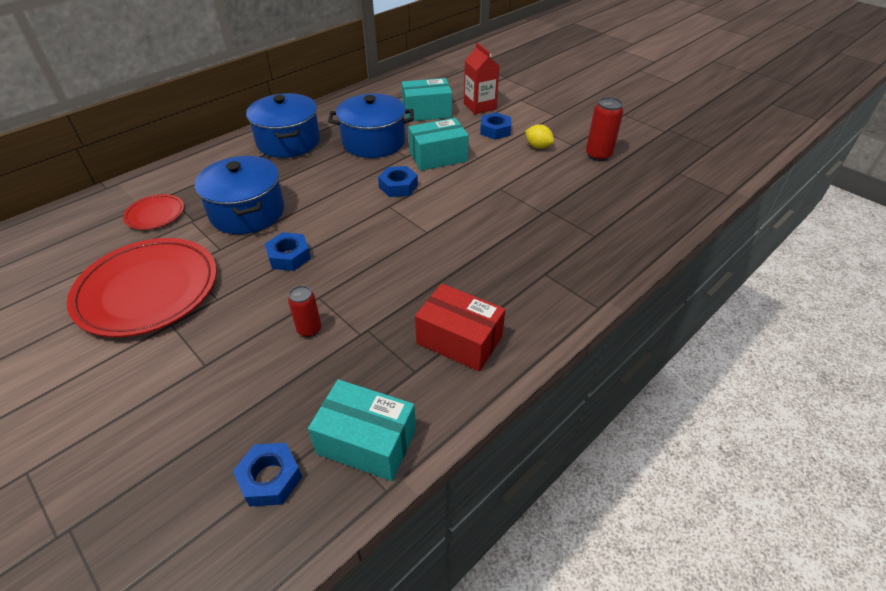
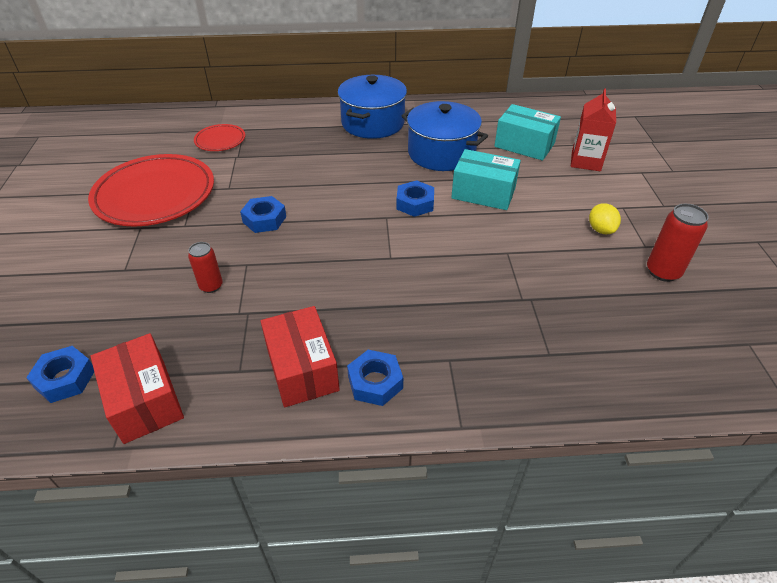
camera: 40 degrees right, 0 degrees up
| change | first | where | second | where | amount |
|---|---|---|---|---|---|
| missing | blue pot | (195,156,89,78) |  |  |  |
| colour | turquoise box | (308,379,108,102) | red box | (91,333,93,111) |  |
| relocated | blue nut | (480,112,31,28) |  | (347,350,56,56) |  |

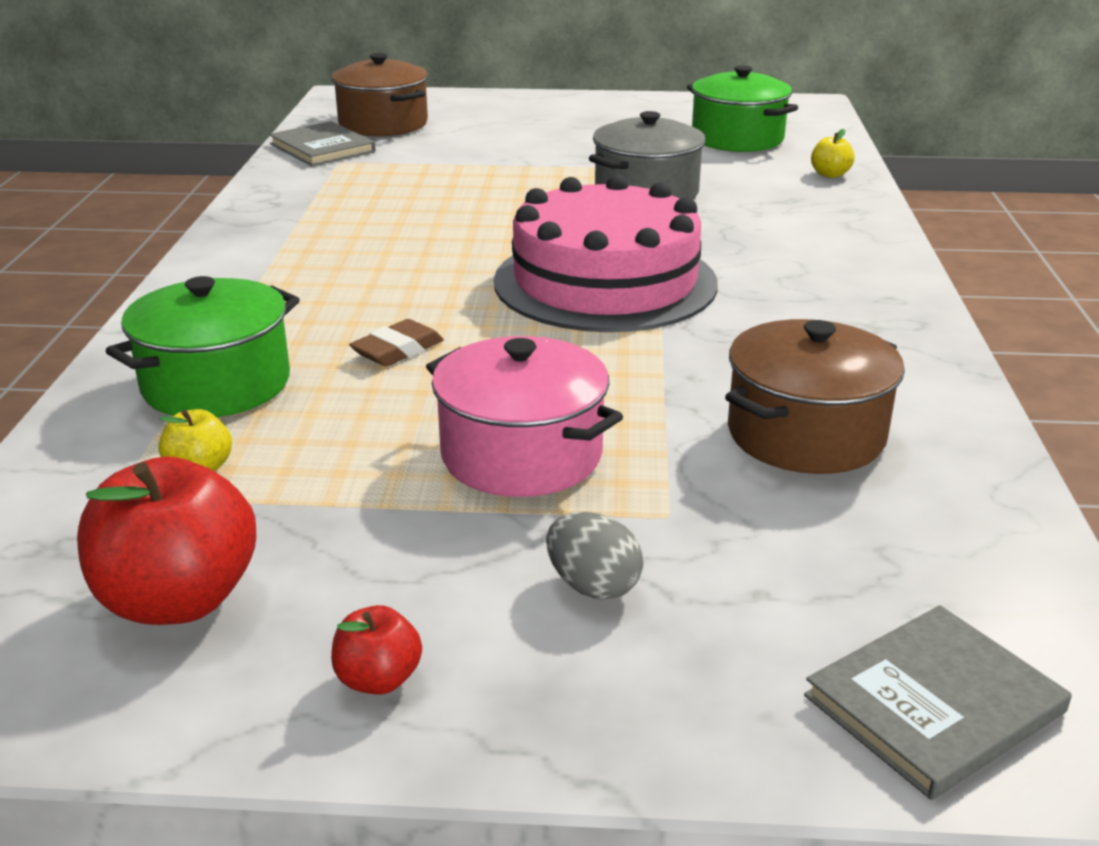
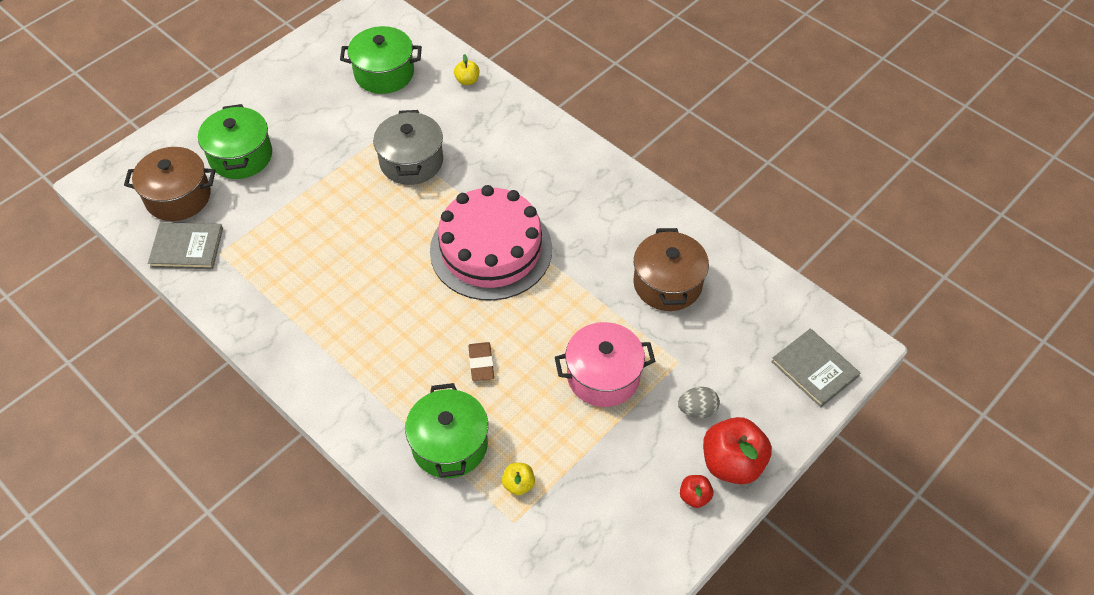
camera: 50 degrees left, 25 degrees up
| change | first | where | second | where | amount |
|---|---|---|---|---|---|
| relocated | red apple | (77,456,179,169) |  | (703,417,69,67) |  |
| spun | grey book | (804,605,268,195) |  | (771,328,89,79) | 45 degrees counterclockwise |
| appeared |  |  | green pot | (198,104,74,75) |  |

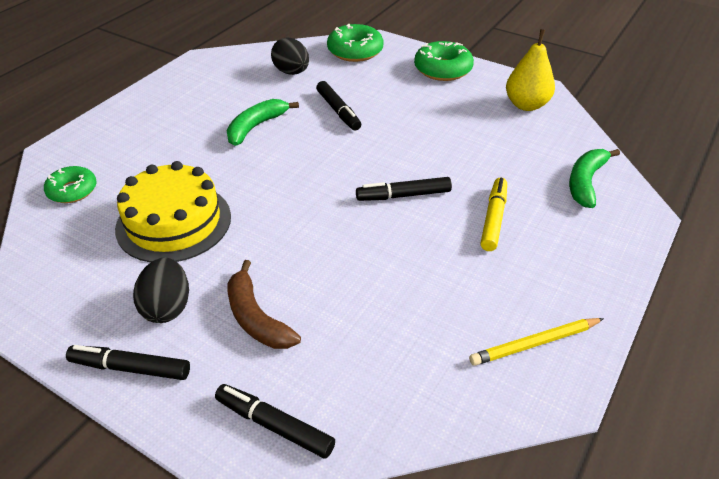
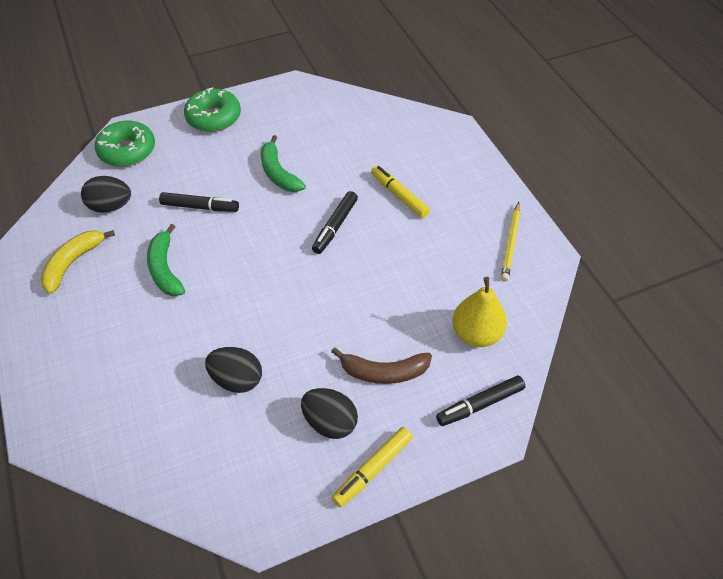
camera: 55 degrees left, 10 degrees up
| change | first | where | second | where | amount |
|---|---|---|---|---|---|
| missing | green donut | (44,166,53,37) |  |  |  |
| colour | black marker | (66,345,124,35) | yellow marker | (332,427,81,80) |  |
| exchanged | yellow cake | (115,161,116,102) | black egg | (205,347,57,46) |  |
| relocated | yellow pear | (506,29,49,82) |  | (452,277,55,70) |  |
| relocated | green banana | (569,149,51,59) |  | (261,135,45,57) |  |
| appeared |  |  | yellow banana | (40,230,75,64) |  |

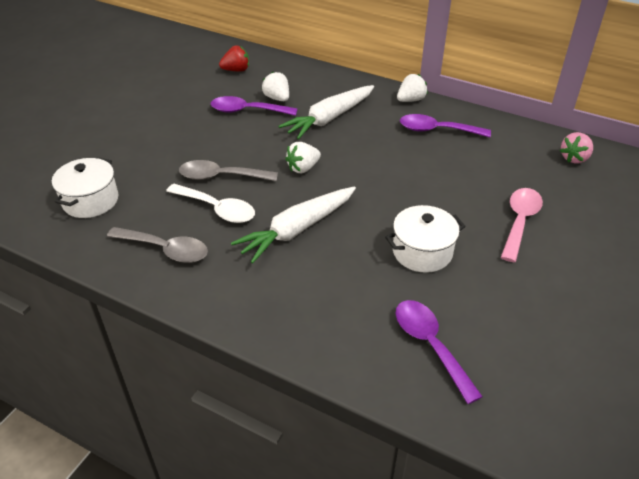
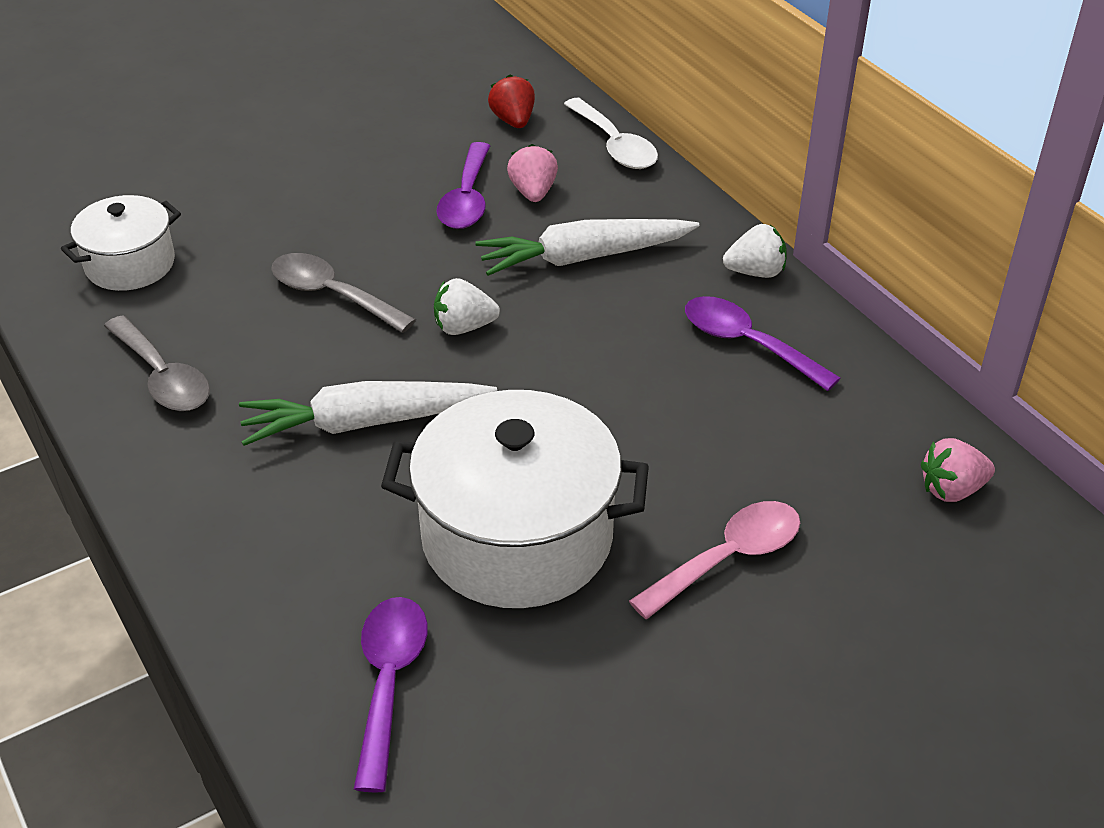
camera: 30 degrees right, 0 degrees up
| change | first | where | second | where | amount |
|---|---|---|---|---|---|
| relocated | white spoon | (166,184,89,39) |  | (564,98,94,71) |  |
| spun | purple spoon | (211,96,87,20) |  | (437,142,53,87) | 120 degrees counterclockwise |
| spun | red strawberry | (219,45,30,27) |  | (488,75,47,53) | 120 degrees counterclockwise |
| colour | white strawberry | (262,72,27,29) | pink strawberry | (507,144,51,58) |  |
| size | white pot | (385,205,80,68) |  | (381,390,268,218) | x1.75 |

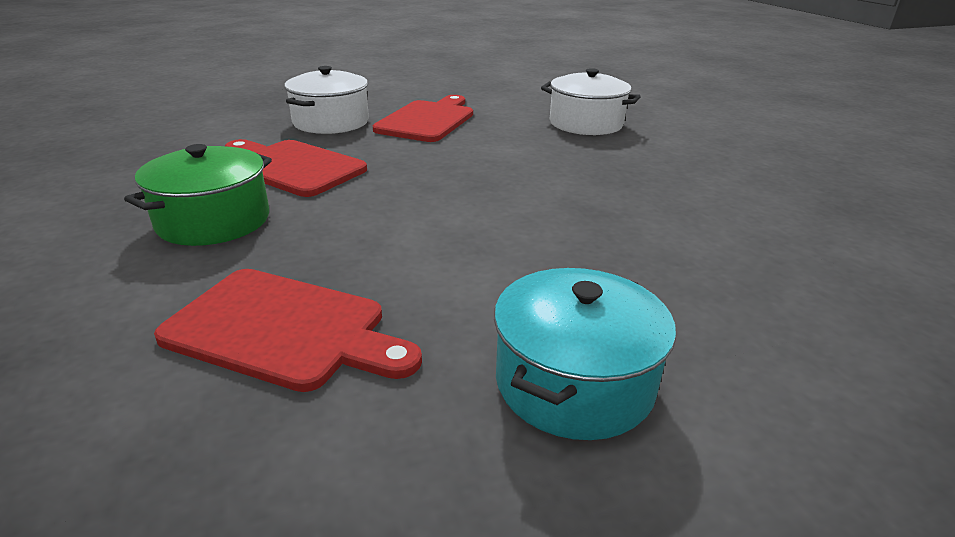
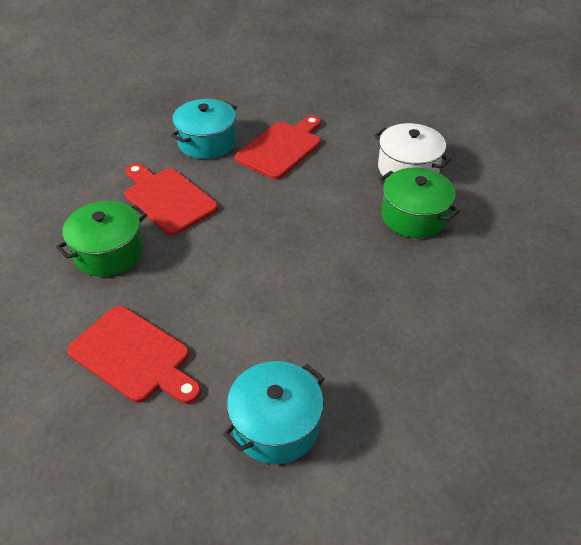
camera: 15 degrees right, 15 degrees up
| change | first | where | second | where | amount |
|---|---|---|---|---|---|
| colour | white pot | (284,66,85,68) | turquoise pot | (171,99,66,60) |  |
| appeared |  |  | green pot | (379,168,81,70) |  |

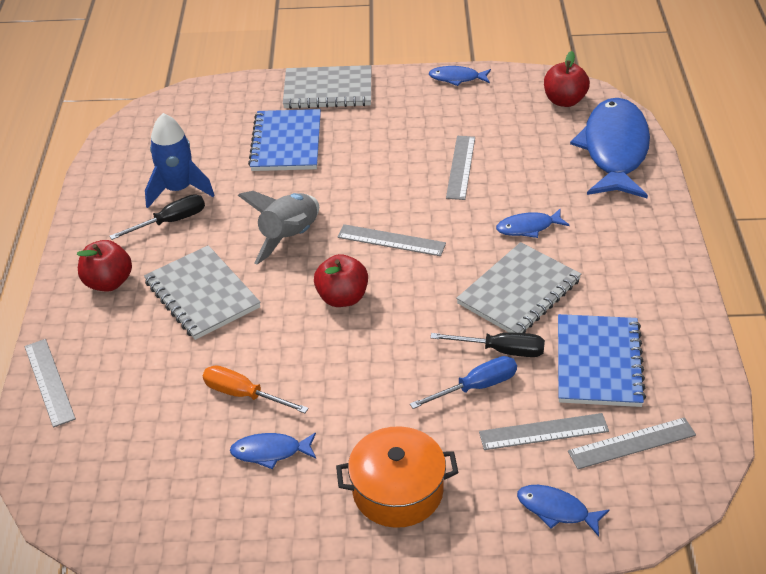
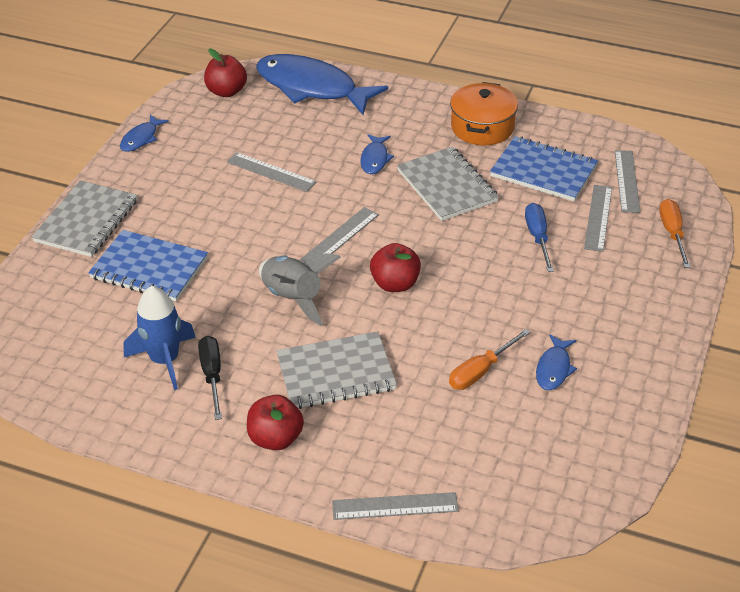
camera: 70 degrees left, 0 degrees up
| change | first | where | second | where | amount |
|---|---|---|---|---|---|
| relocated | orange pot | (336,426,122,102) |  | (450,82,68,63) |  |
| missing | black screwdriver | (430,332,115,25) |  |  |  |
| exchanged | blue fish | (517,485,92,52) | orange screwdriver | (659,199,31,69) |  |

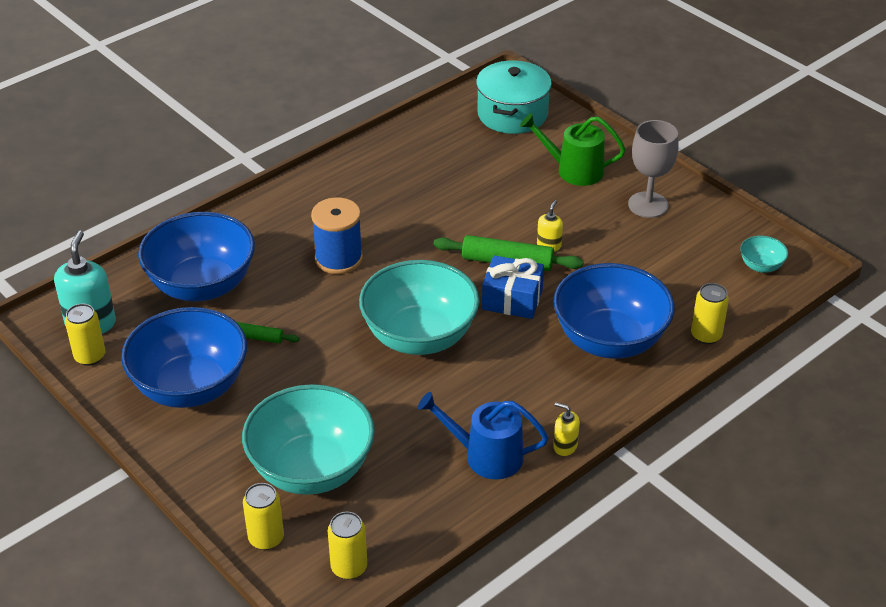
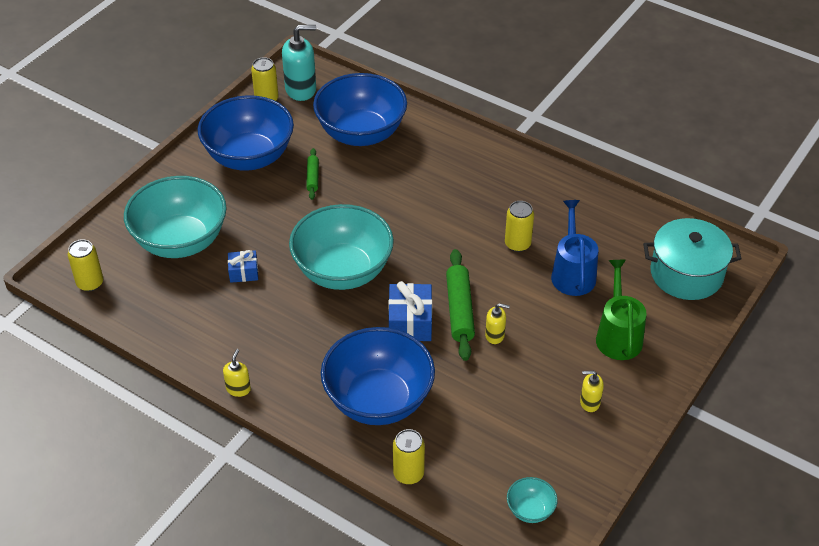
camera: 75 degrees right, 5 degrees up
| change | first | where | second | where | amount |
|---|---|---|---|---|---|
| relocated | yellow can | (243,483,41,67) |  | (505,201,29,51) |  |
| missing | blue spool | (311,197,52,77) |  |  |  |
| relocated | blue watering can | (418,392,130,87) |  | (551,200,47,96) |  |
| exchanged | grey goblet | (628,120,51,98) | yellow soap dispenser | (580,371,24,41) |  |
| appeared |  |  | blue gift | (228,250,30,33) |  |

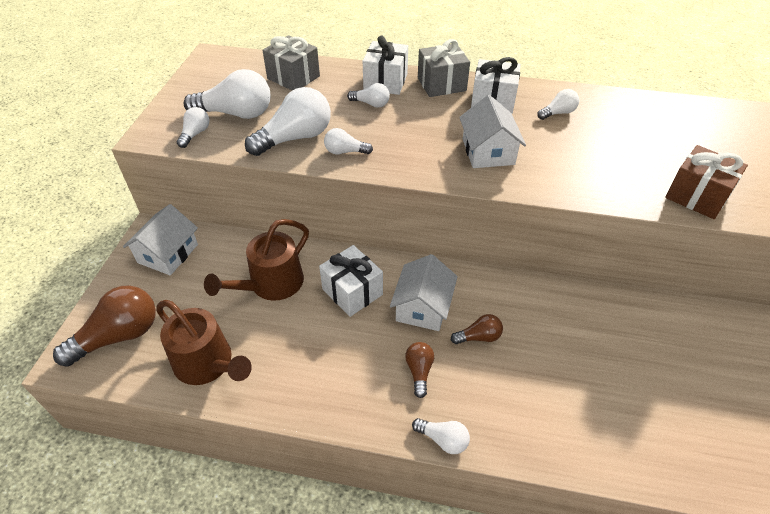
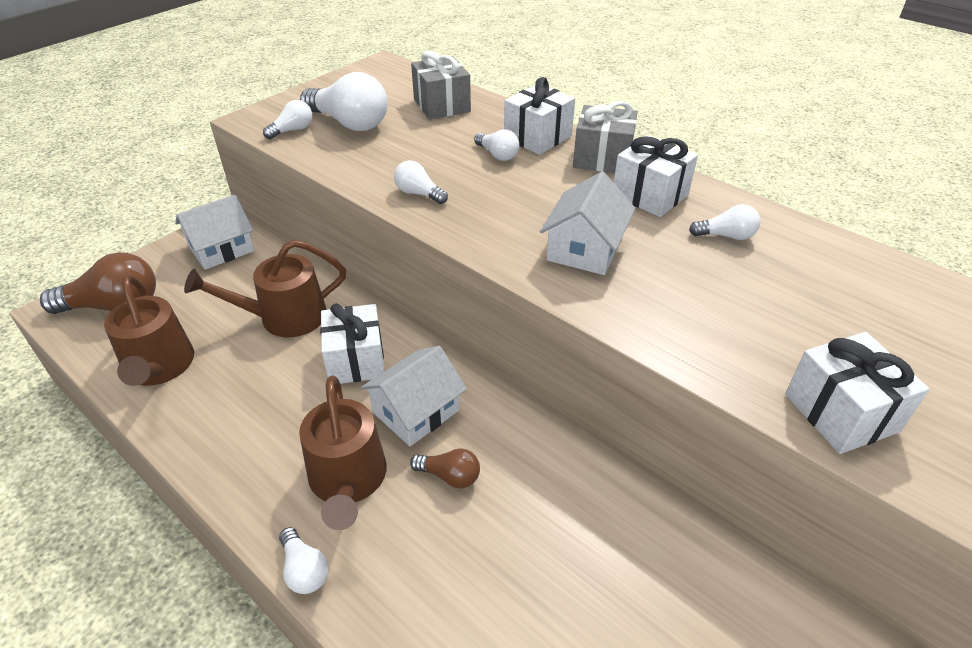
camera: 30 degrees right, 5 degrees down
| change | first | where | second | where | amount |
|---|---|---|---|---|---|
| missing | white light bulb | (245,87,86,69) |  |  |  |
| exchanged | brown light bulb | (405,342,29,56) | brown watering can | (299,375,88,155) |  |
| colour | brown gift | (665,145,83,74) | white gift | (785,332,144,122) |  |

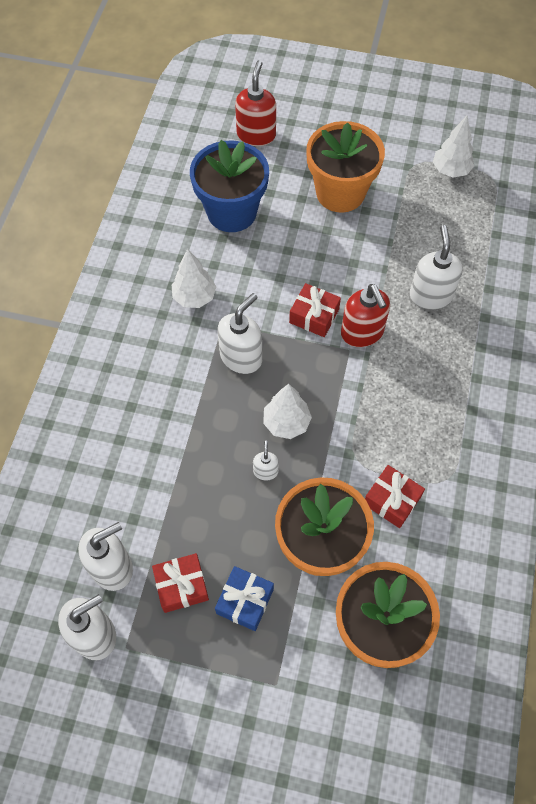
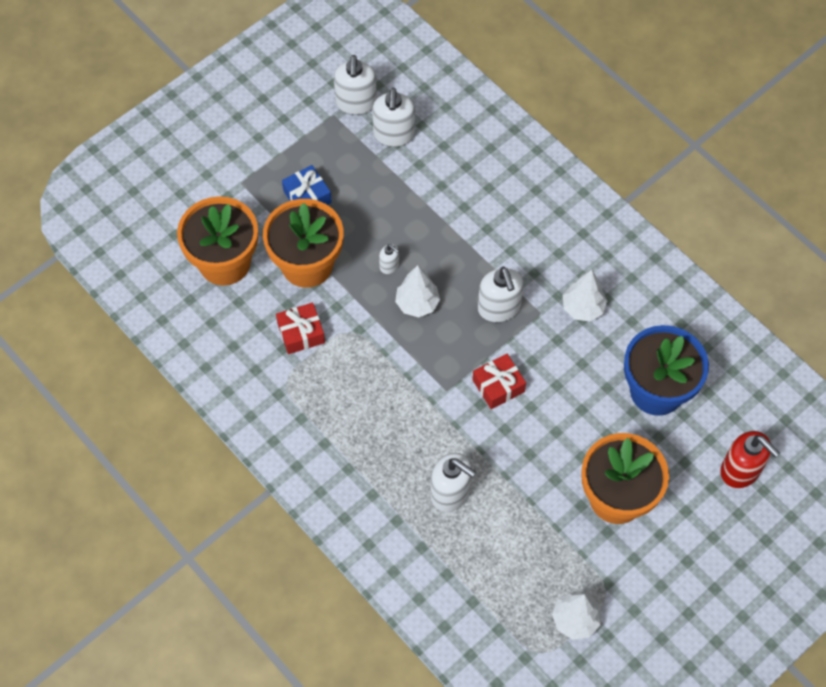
camera: 125 degrees right, 0 degrees up
| change | first | where | second | where | amount |
|---|---|---|---|---|---|
| missing | red gift | (152,553,57,60) |  |  |  |
| missing | red soap dispenser | (341,284,49,63) |  |  |  |

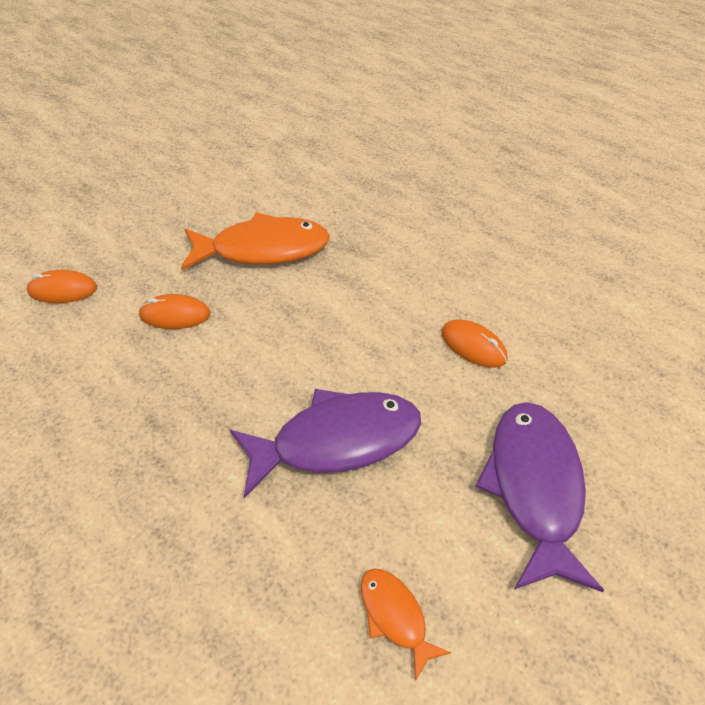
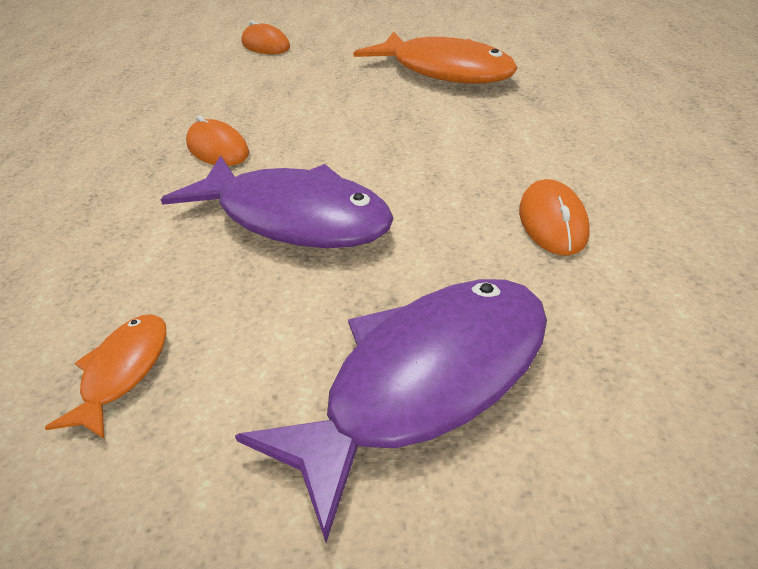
camera: 50 degrees right, 10 degrees down
| change | first | where | second | where | amount |
|---|---|---|---|---|---|
| relocated | orange mouse | (139,294,71,35) |  | (186,115,63,51) |  |

